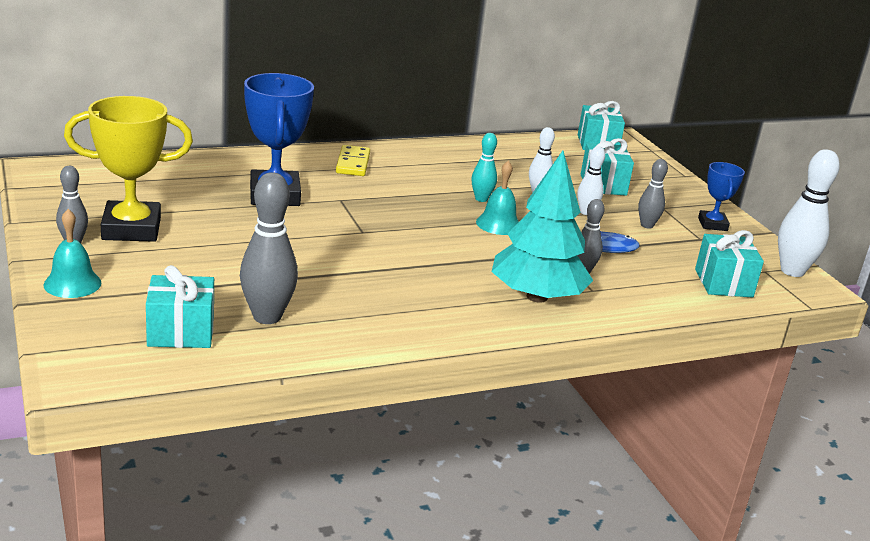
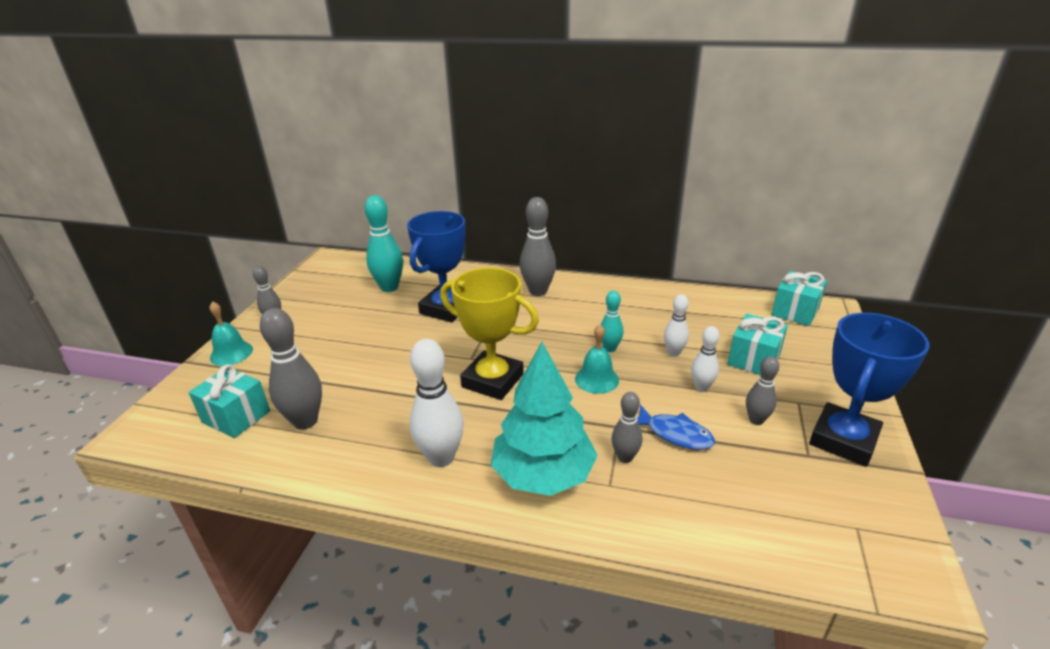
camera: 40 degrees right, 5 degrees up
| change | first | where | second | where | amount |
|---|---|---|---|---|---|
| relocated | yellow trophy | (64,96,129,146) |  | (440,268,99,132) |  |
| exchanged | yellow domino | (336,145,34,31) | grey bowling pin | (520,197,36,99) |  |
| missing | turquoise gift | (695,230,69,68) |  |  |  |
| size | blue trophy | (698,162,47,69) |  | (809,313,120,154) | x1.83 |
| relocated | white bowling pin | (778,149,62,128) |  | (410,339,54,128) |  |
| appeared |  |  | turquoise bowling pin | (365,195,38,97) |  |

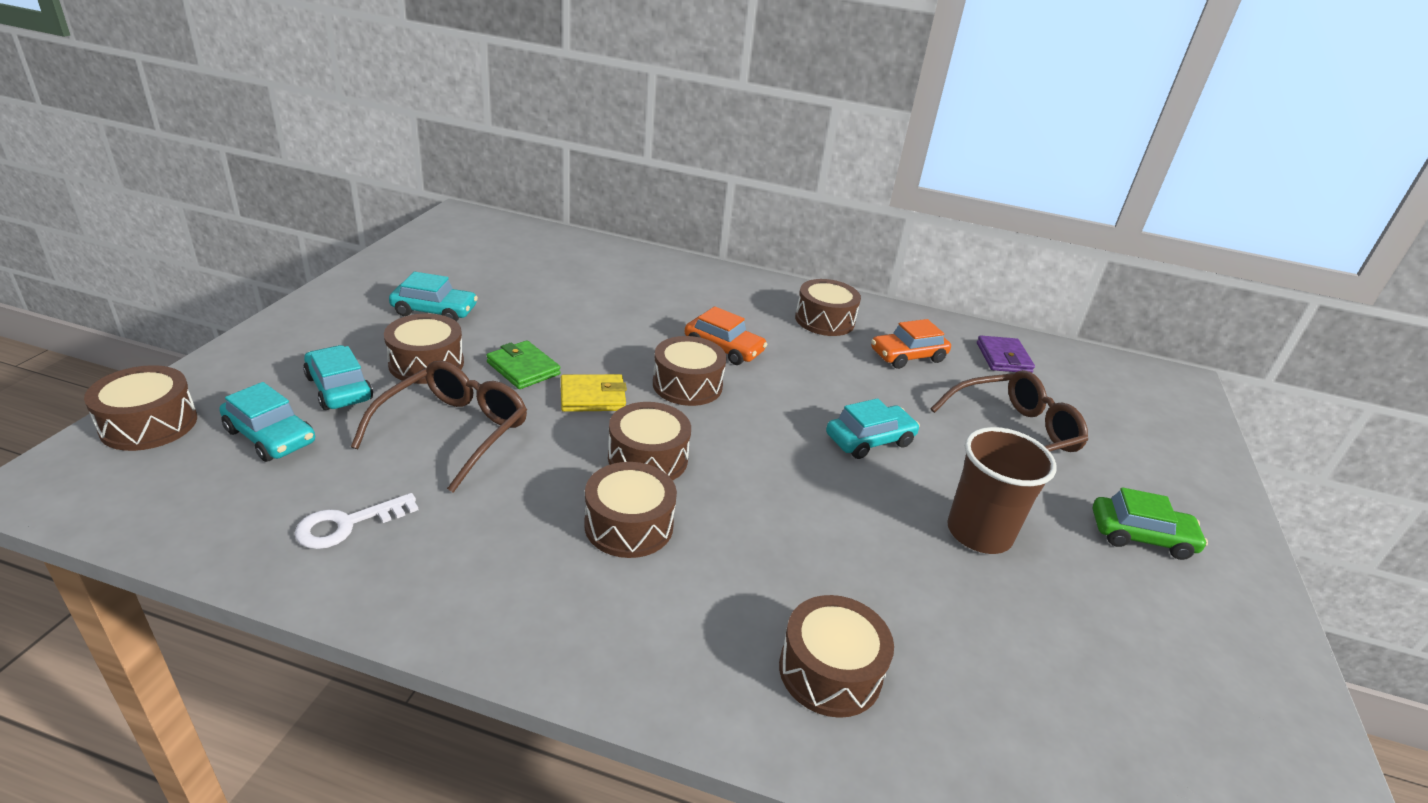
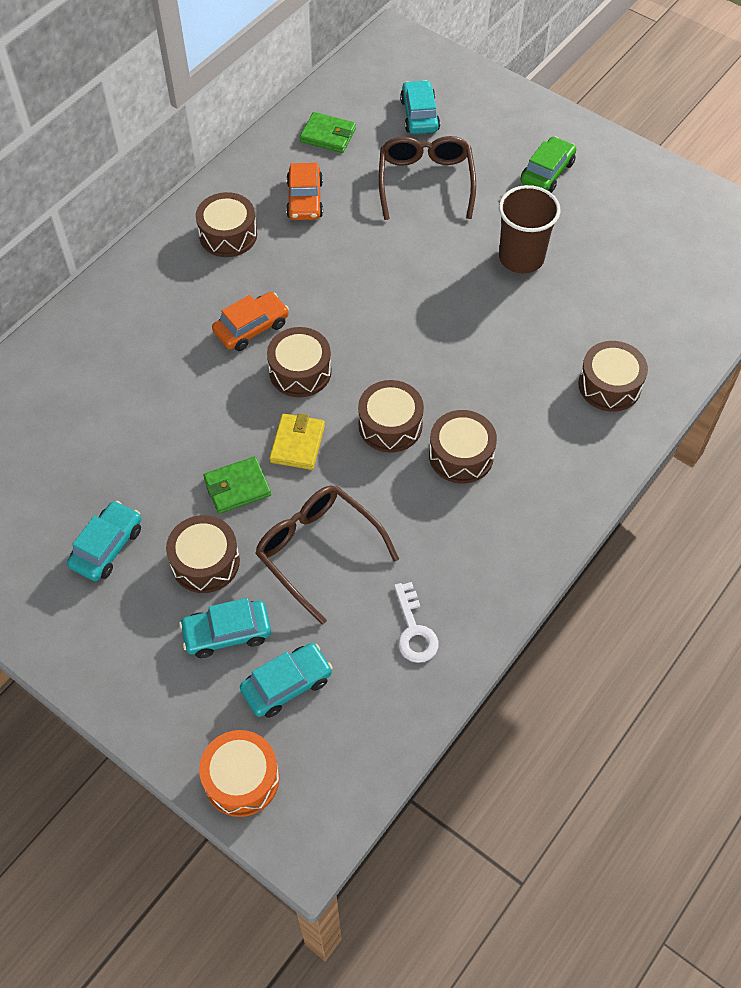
camera: 65 degrees left, 25 degrees up
| change | first | where | second | where | amount |
|---|---|---|---|---|---|
| colour | brown drum | (84,365,113,86) | orange drum | (199,730,80,87) |  |
| relocated | turquoise car | (826,398,94,61) |  | (400,80,40,54) |  |
| colour | purple wallet | (977,335,58,38) | green wallet | (300,112,56,41) |  |

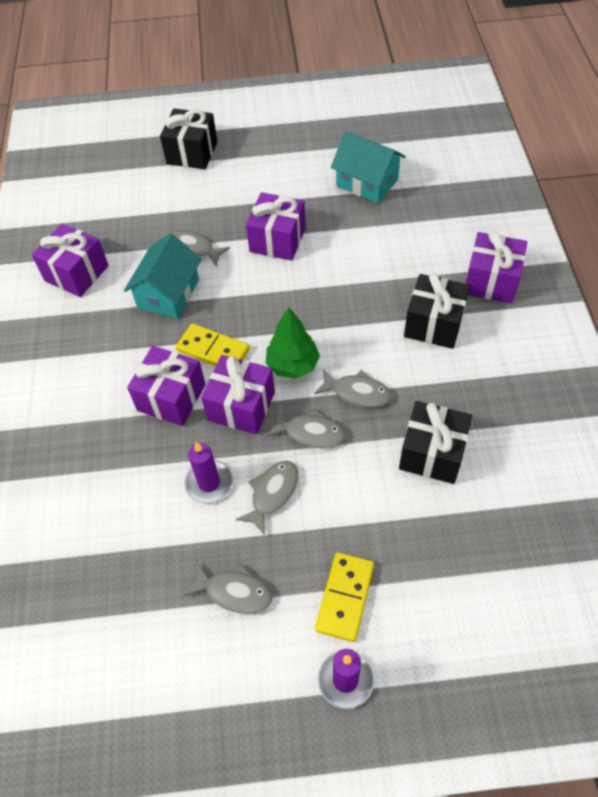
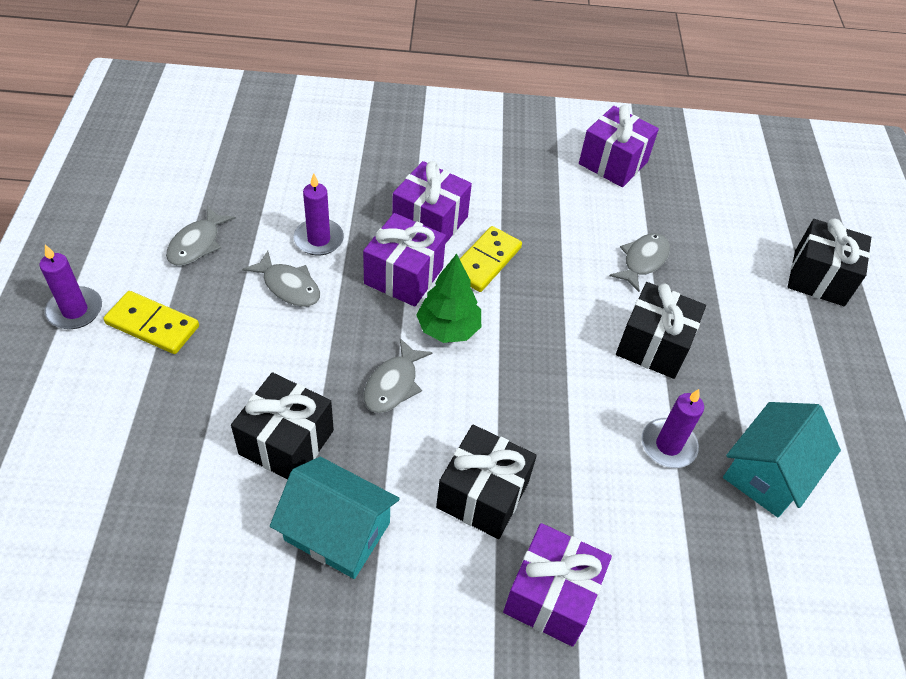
camera: 90 degrees right, 5 degrees down
| change | first | where | second | where | amount |
|---|---|---|---|---|---|
| relocated | turquoise house | (124,233,78,86) |  | (270,457,130,122) |  |
| colour | purple gift | (246,192,60,69) | black gift | (616,282,90,97) |  |
| missing | grey fish | (266,408,79,40) |  |  |  |
| appeared |  |  | purple candle | (641,389,63,79) |  |

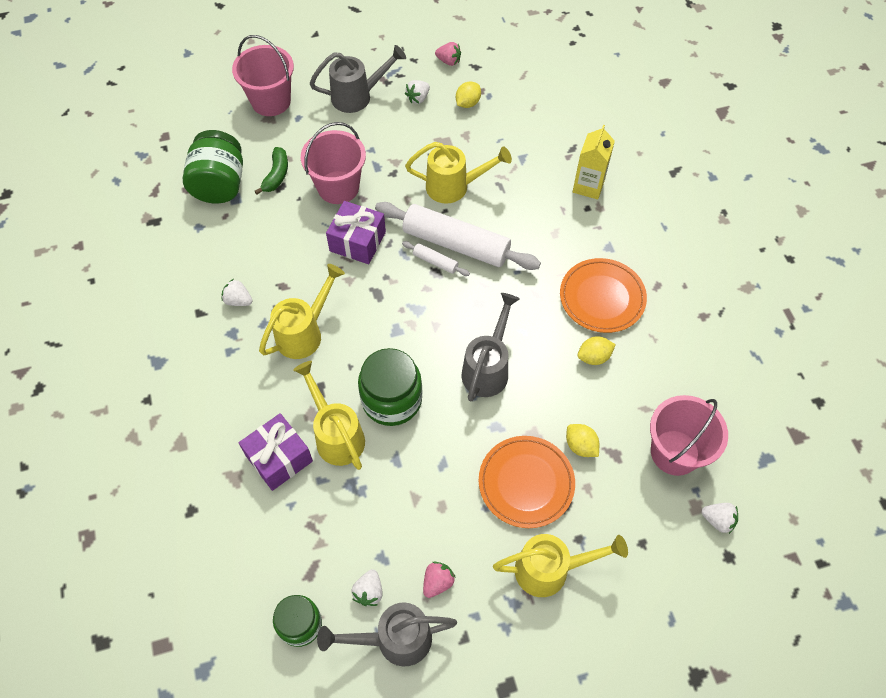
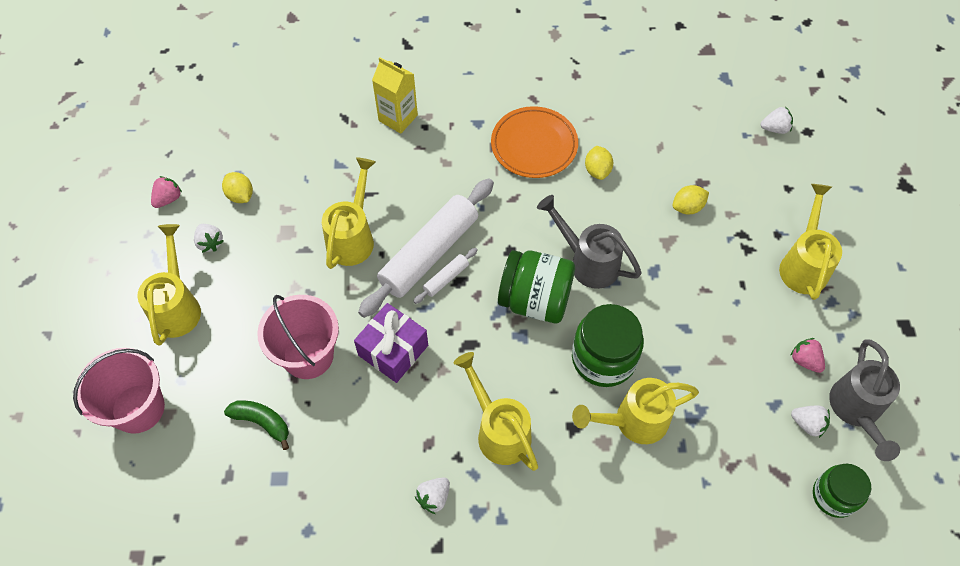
camera: 75 degrees left, 0 degrees up
| change | first | where | second | where | amount |
|---|---|---|---|---|---|
| relocated | green jar | (183,130,60,74) |  | (498,250,77,73) |  |
| missing | purple gift | (239,413,74,78) |  |  |  |
| colour | grey watering can | (310,45,96,68) | yellow watering can | (137,224,64,121) |  |
| missing | orange plate | (479,436,96,92) |  |  |  |
| missing | pink bucket | (650,395,78,81) |  |  |  |
| spun | white strawberry | (701,503,37,31) |  | (761,106,32,28) | 45 degrees clockwise |

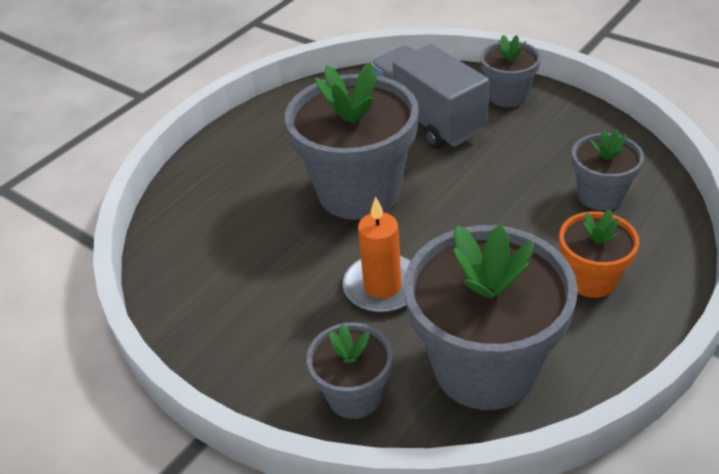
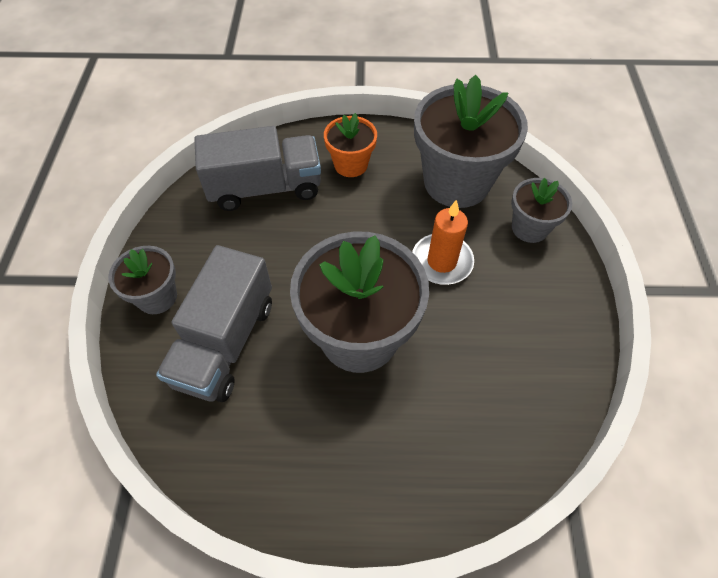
camera: 130 degrees left, 15 degrees up
| change | first | where | second | where | amount |
|---|---|---|---|---|---|
| exchanged | grey flower pot | (572,129,72,82) | grey truck | (195,126,126,85) |  |

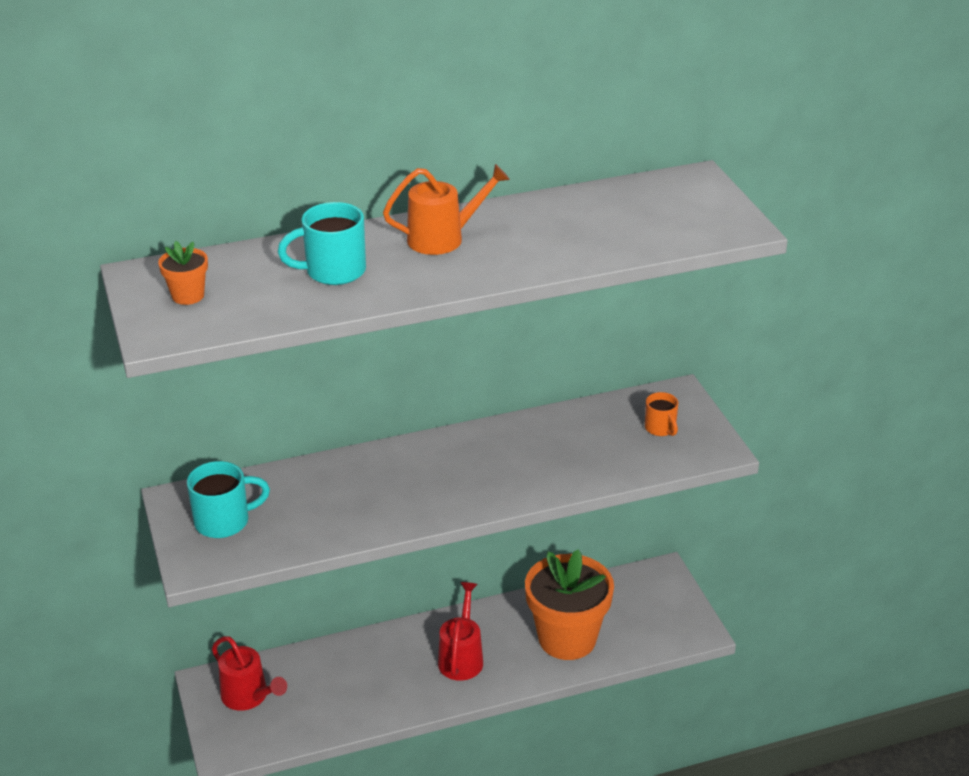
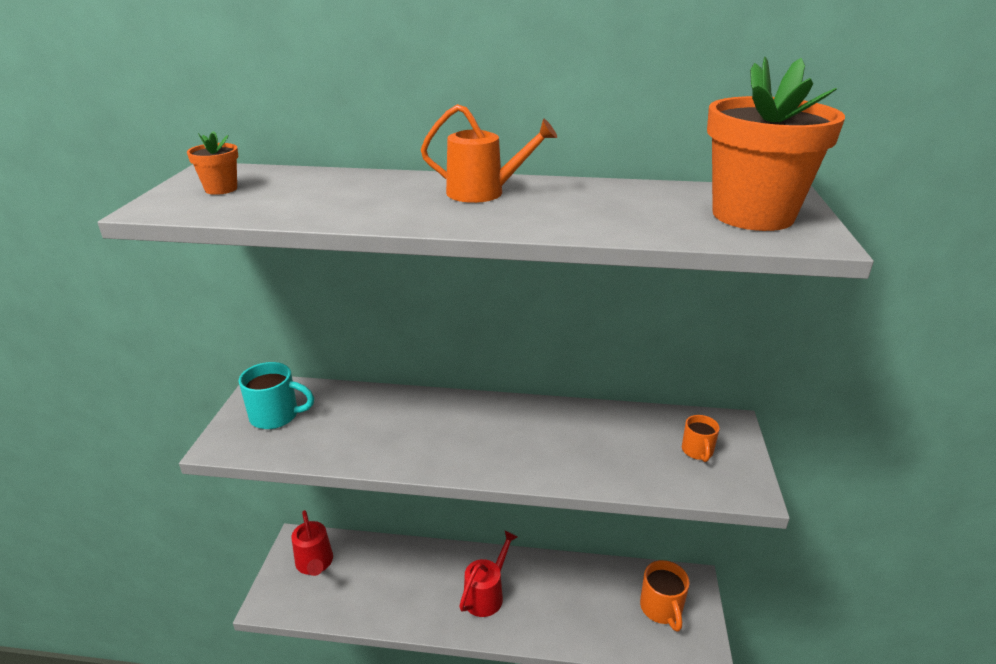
camera: 25 degrees right, 5 degrees down
| change | first | where | second | where | amount |
|---|---|---|---|---|---|
| missing | turquoise mug | (278,202,88,83) |  |  |  |
| relocated | orange flower pot | (525,549,89,111) |  | (707,57,138,174) |  |
| appeared |  |  | orange mug | (640,560,50,72) |  |

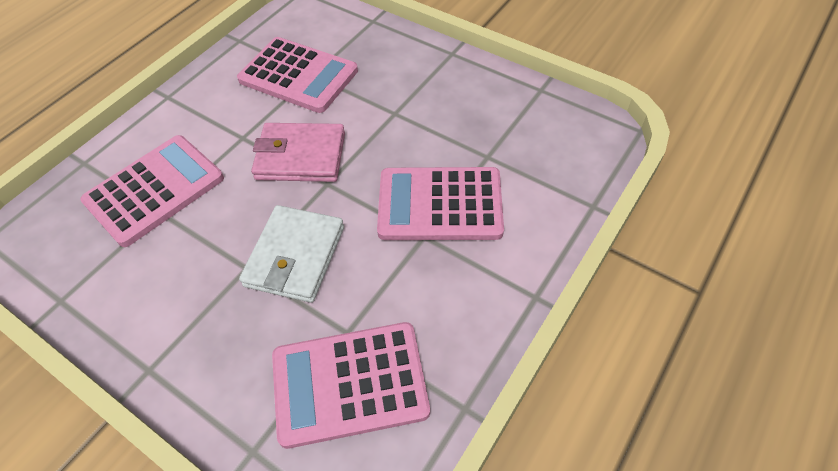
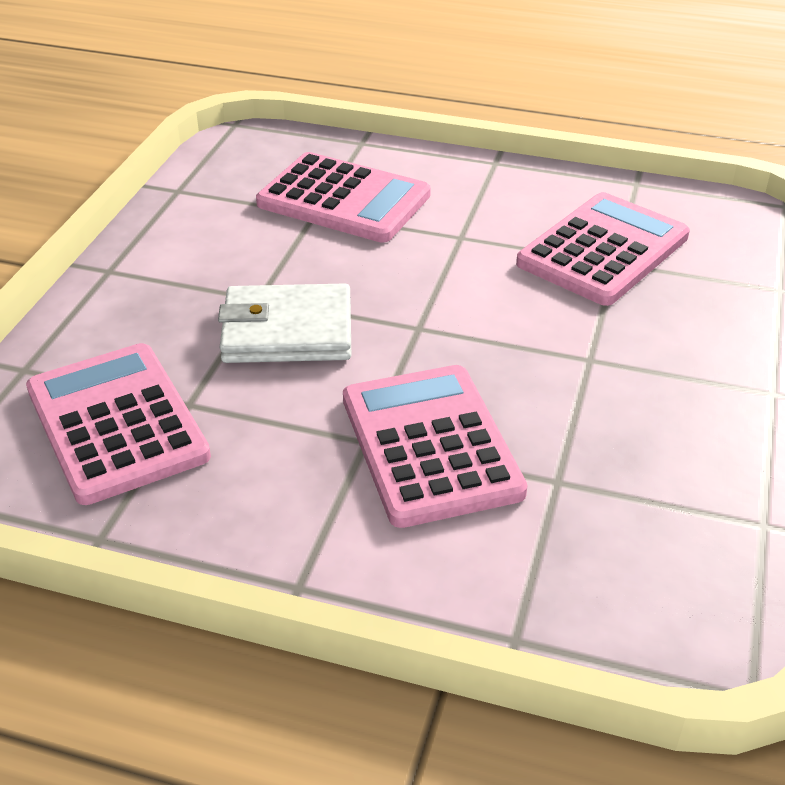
camera: 70 degrees right, 15 degrees down
| change | first | where | second | where | amount |
|---|---|---|---|---|---|
| spun | pink calculator | (237,37,121,76) |  | (516,192,174,114) | 150 degrees counterclockwise |
| missing | pink wallet | (251,123,94,59) |  |  |  |

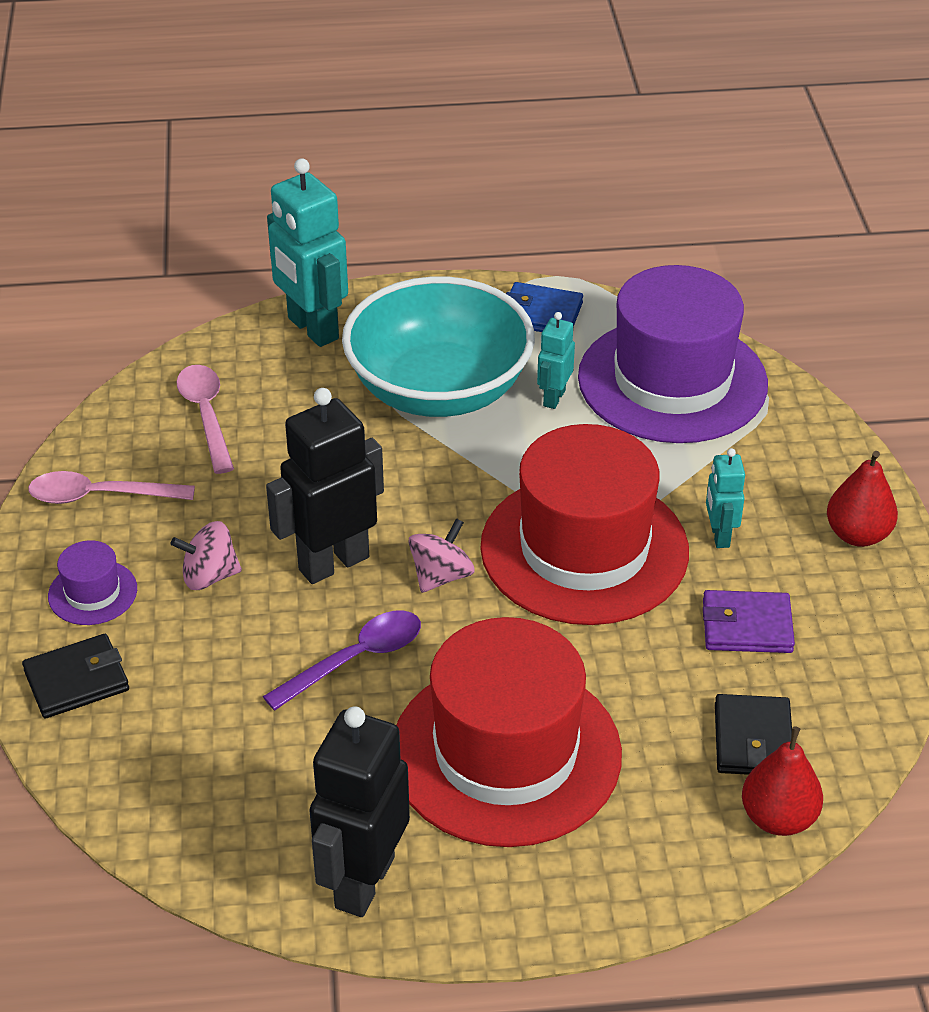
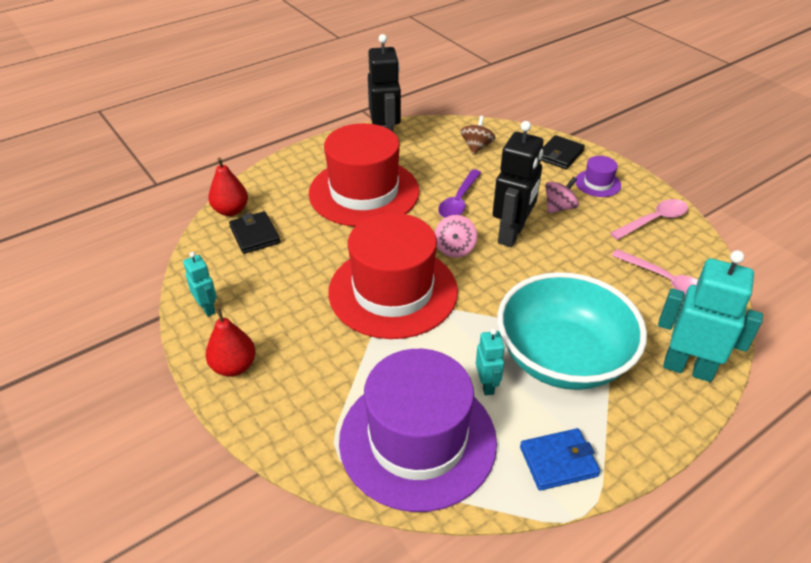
camera: 150 degrees right, 0 degrees up
| change | first | where | second | where | amount |
|---|---|---|---|---|---|
| missing | purple wallet | (703,590,92,63) |  |  |  |
| relocated | turquoise robot | (706,448,39,100) |  | (183,252,34,64) |  |
| appeared |  |  | brown spinning top | (460,116,36,38) |  |

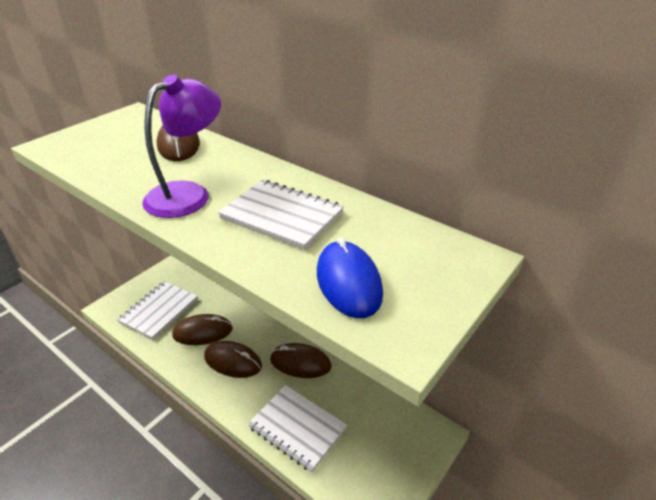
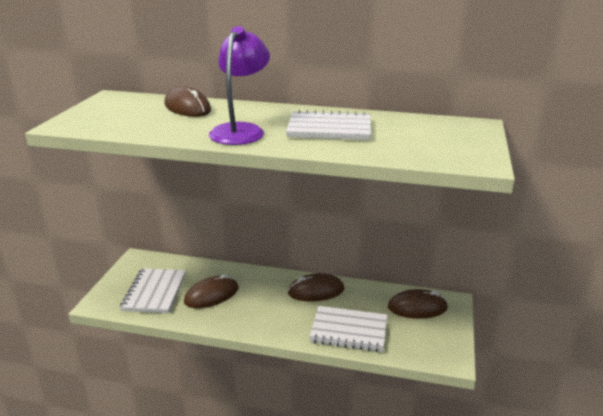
camera: 25 degrees left, 10 degrees down
| change | first | where | second | where | amount |
|---|---|---|---|---|---|
| relocated | brown mouse | (204,341,58,37) |  | (388,289,60,30) |  |
| missing | blue mouse | (317,237,66,81) |  |  |  |

